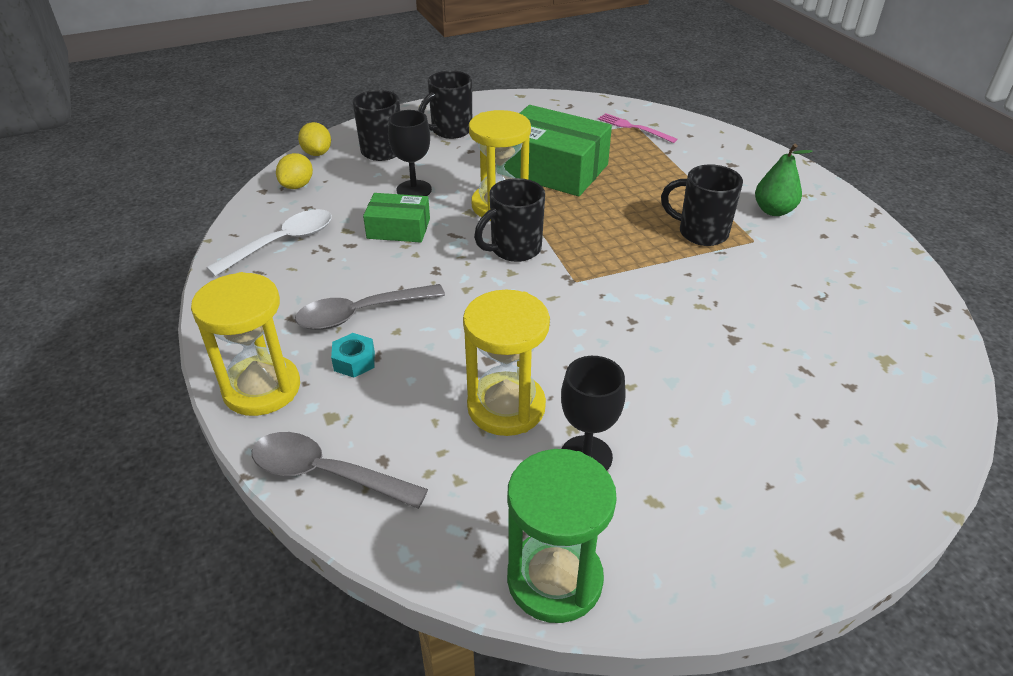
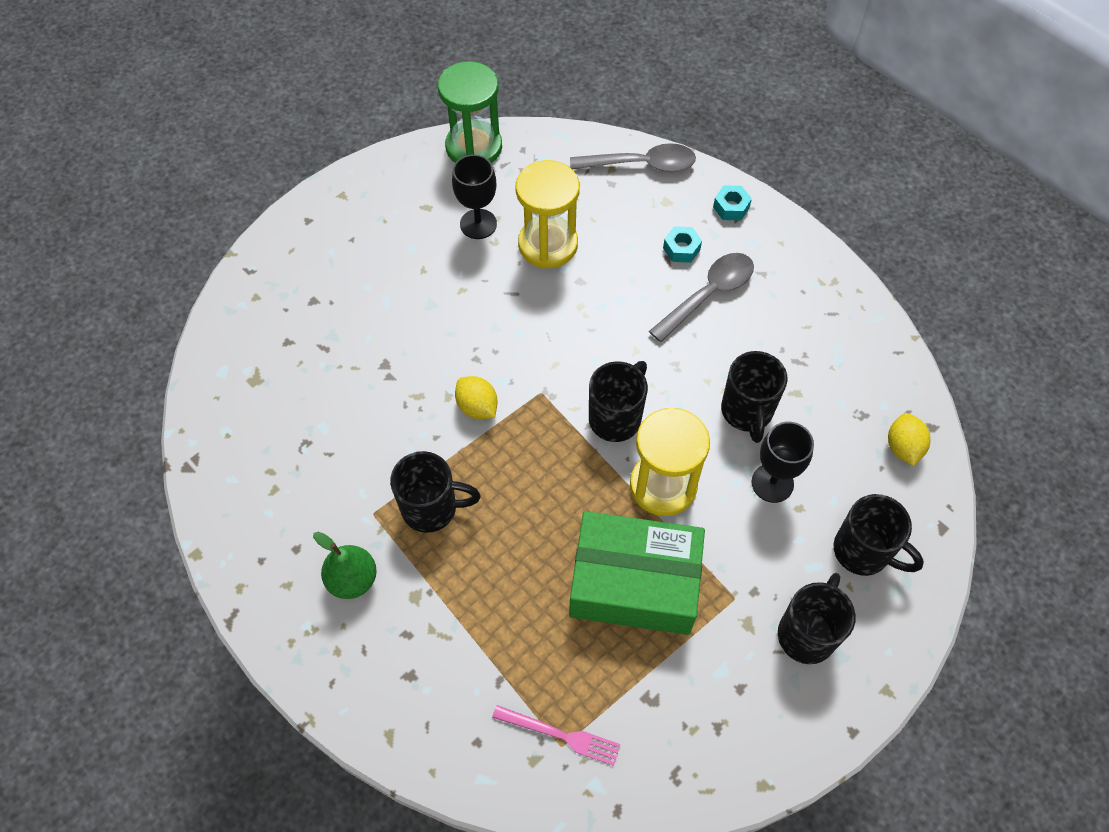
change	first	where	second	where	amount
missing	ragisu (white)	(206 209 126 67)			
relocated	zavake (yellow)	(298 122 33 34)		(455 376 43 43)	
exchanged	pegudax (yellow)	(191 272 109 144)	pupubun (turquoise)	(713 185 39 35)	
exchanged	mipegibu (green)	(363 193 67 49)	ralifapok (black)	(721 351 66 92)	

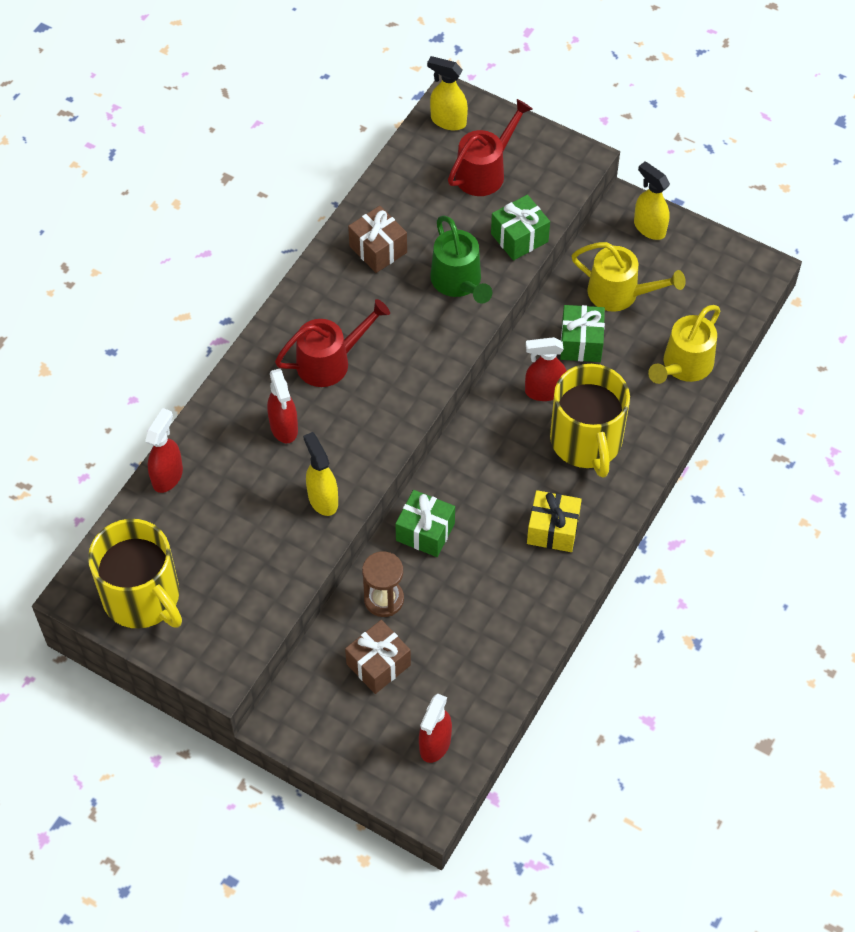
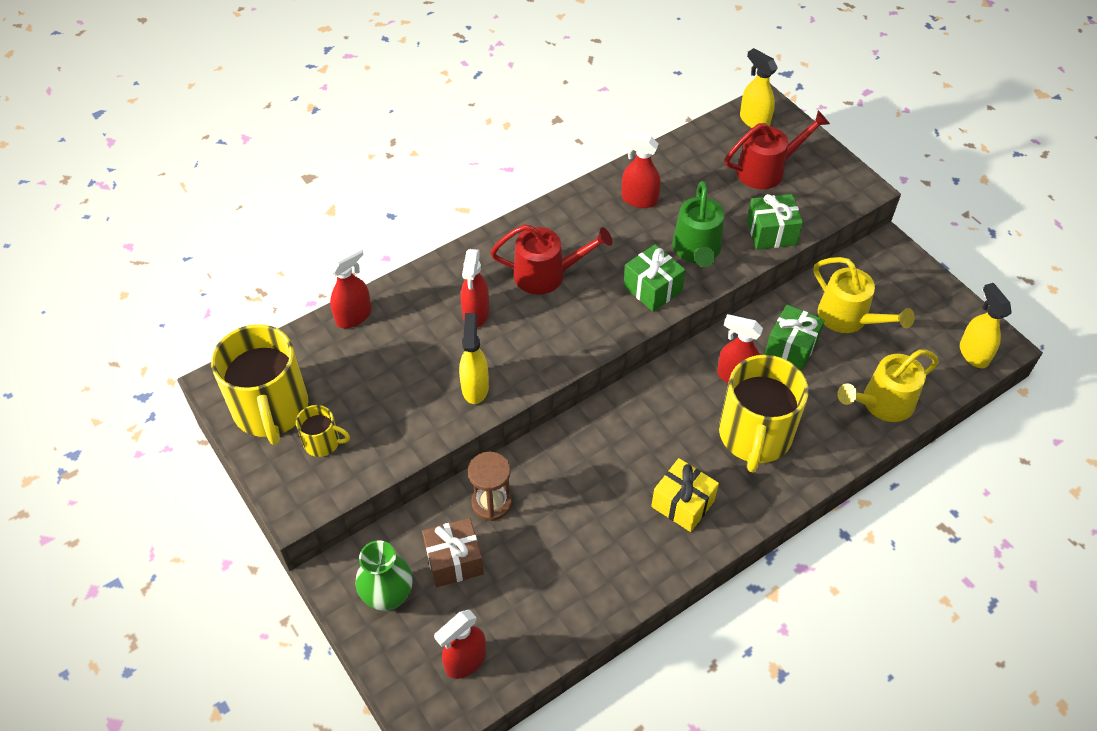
change	first	where	second	where	amount
appeared			ralifapok (yellow)	(296 405 54 52)	
appeared			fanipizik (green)	(356 540 57 71)	
relocated	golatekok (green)	(395 490 60 67)		(624 244 61 68)	
relocated	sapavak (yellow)	(634 161 36 79)		(960 283 51 85)	
exchanged	golatekok (brown)	(348 206 59 67)	sapavak (red)	(622 133 39 75)	

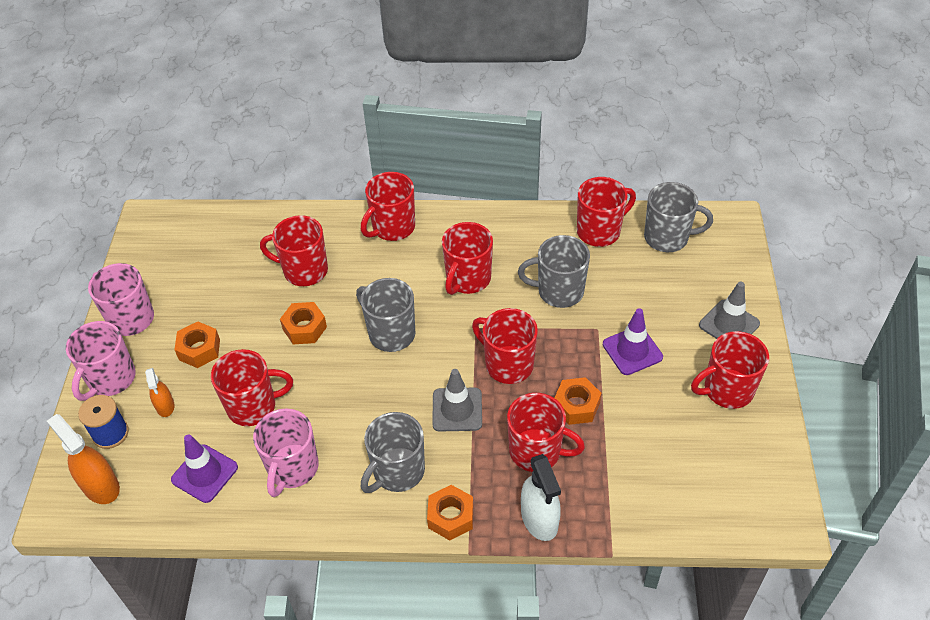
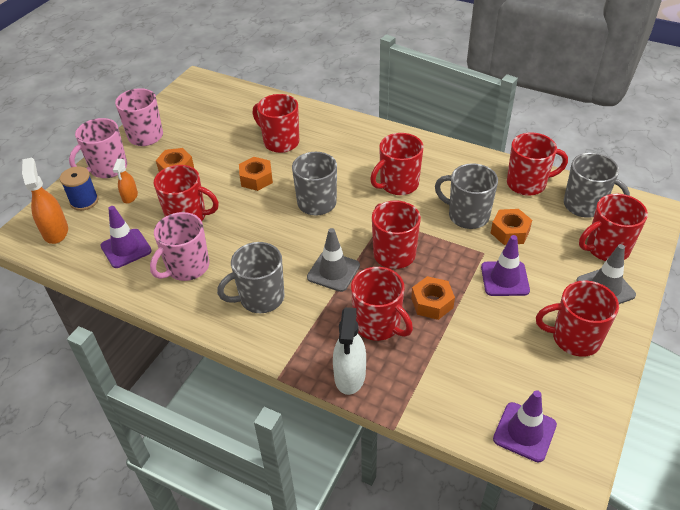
change	first	where	second	where	amount
appeared			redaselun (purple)	(493 390 64 72)	
relocated	ralifapok (red)	(361 172 54 69)		(579 194 69 67)	
relocated	pupubun (orange)	(427 485 46 56)		(491 209 41 36)	

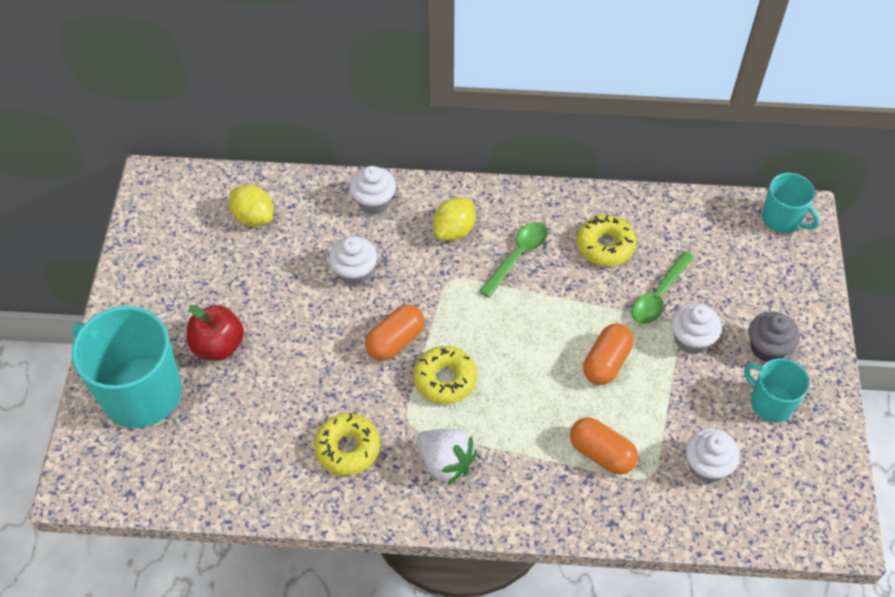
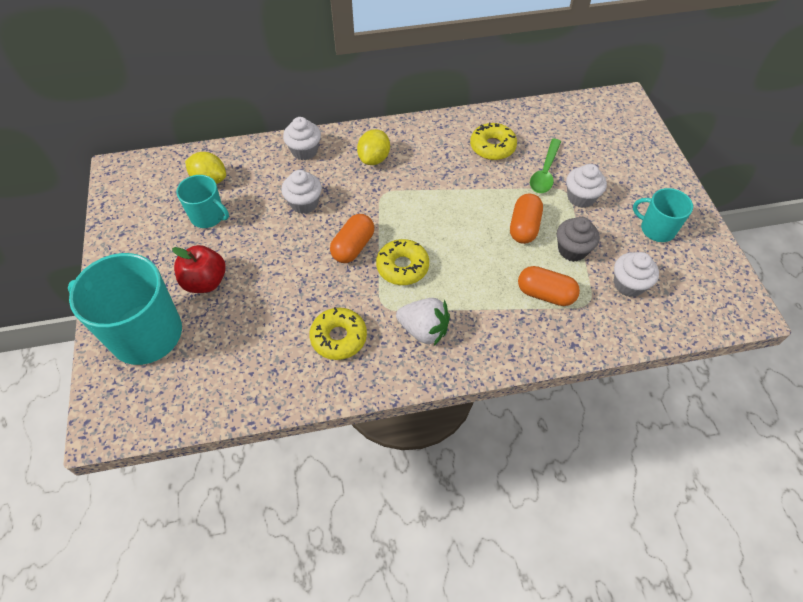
change	first	where	second	where	amount
missing	ragisu (green)	(479 222 69 76)			
relocated	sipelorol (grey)	(749 311 51 51)		(557 217 43 45)	
relocated	ralifapok (turquoise)	(762 173 57 60)		(176 175 53 53)	

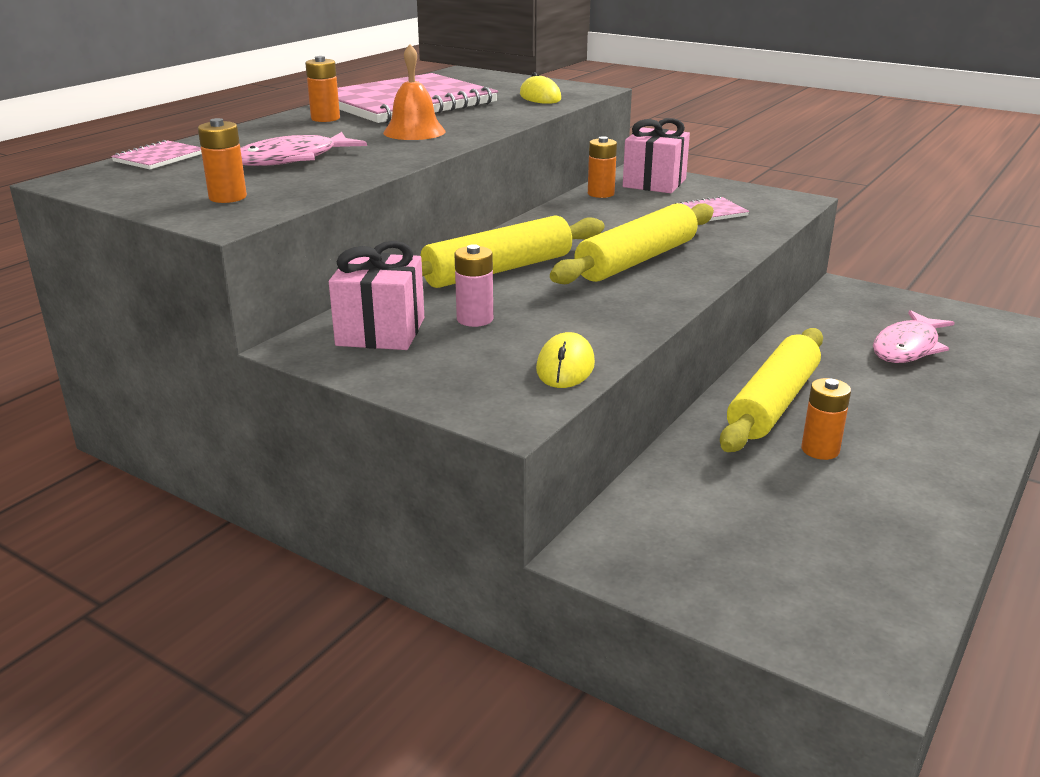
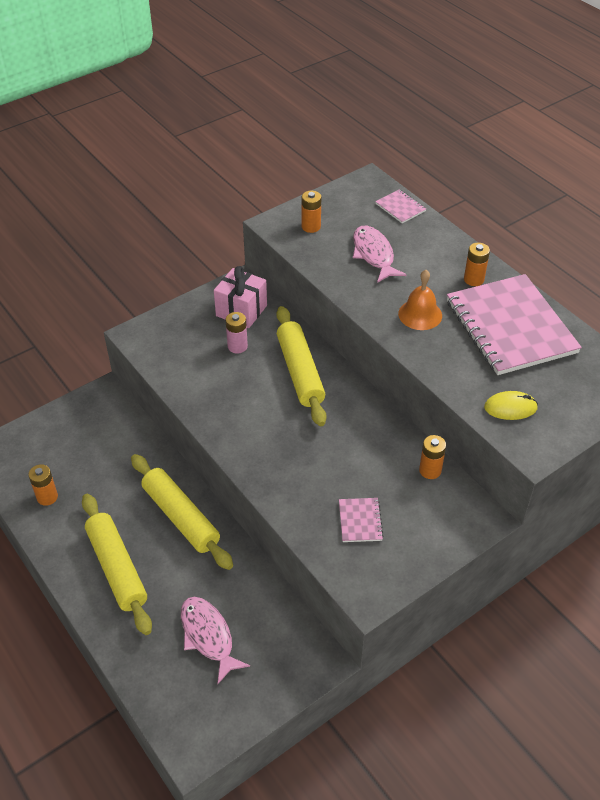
change	first	where	second	where	amount
missing	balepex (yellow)	(536 332 59 56)			
missing	golatekok (pink)	(623 118 67 75)			
relocated	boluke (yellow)	(550 203 164 81)		(82 494 70 141)	
relocated	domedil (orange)	(801 378 50 82)		(28 464 30 42)	

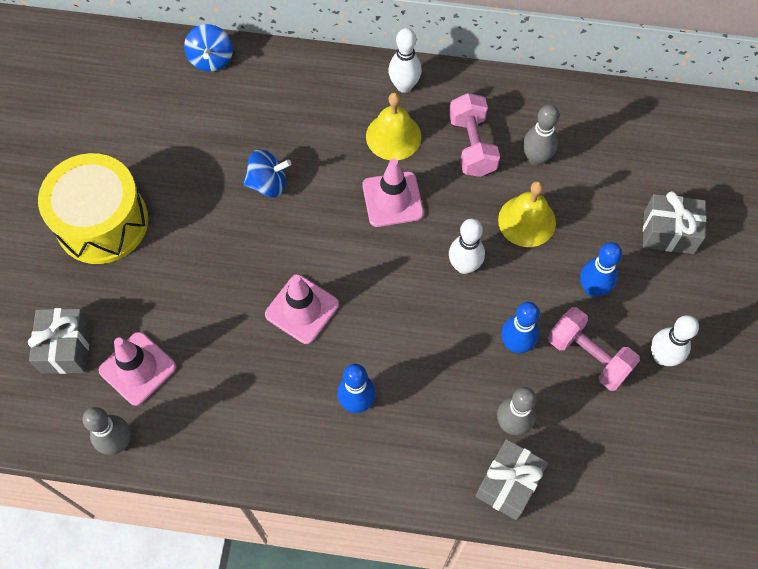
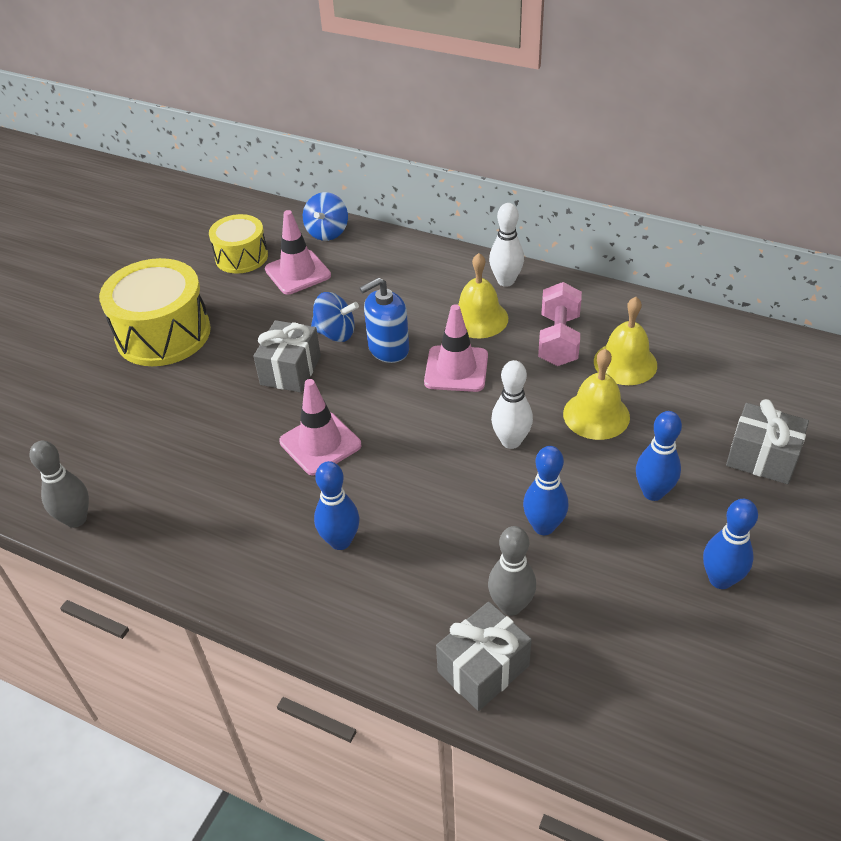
change	first	where	second	where	amount
missing	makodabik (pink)	(548 307 92 84)			
appeared			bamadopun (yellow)	(209 214 59 59)	
appeared			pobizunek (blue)	(360 277 49 86)	
relocated	golatekok (grey)	(28 308 63 66)		(253 320 68 73)	
relocated	redaselun (pink)	(99 332 77 74)		(265 210 66 84)	
exchanged	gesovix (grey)	(523 104 36 62)	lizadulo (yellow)	(594 297 63 88)	
colour	gesovix (white)	(651 315 48 51)	gesovix (blue)	(703 499 55 90)	

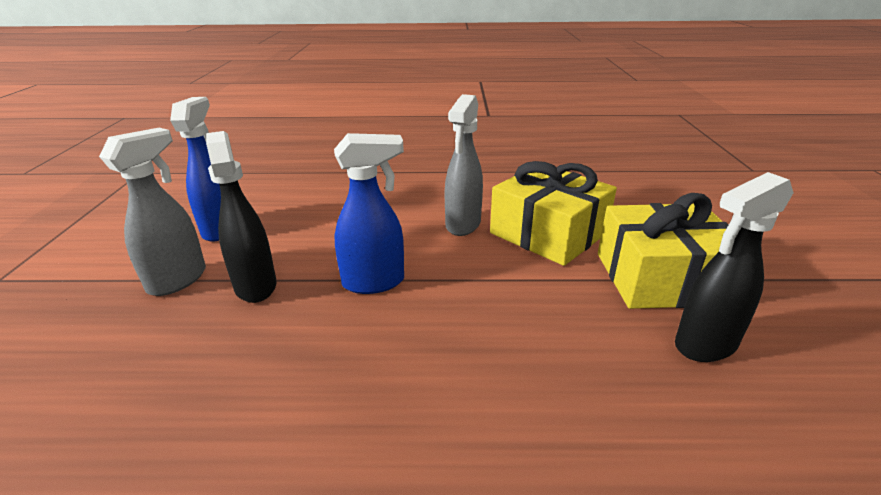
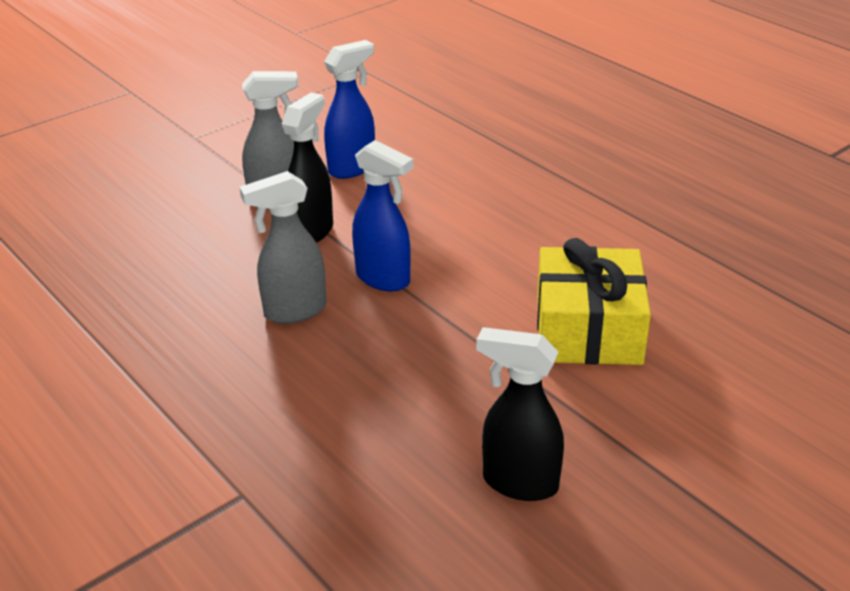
change	first	where	second	where	amount
missing	golatekok (yellow)	(598 193 131 116)			
relocated	sapavak (grey)	(445 94 38 142)		(240 171 86 153)	

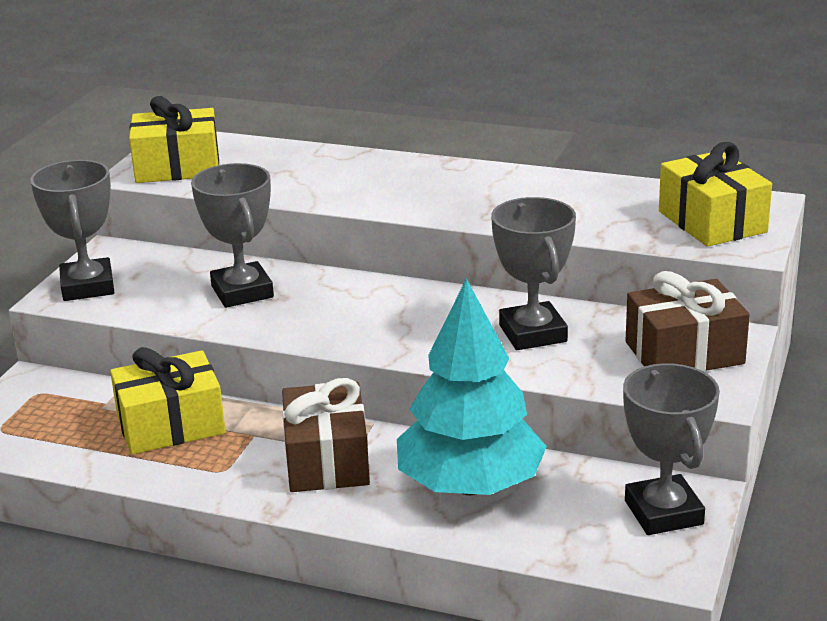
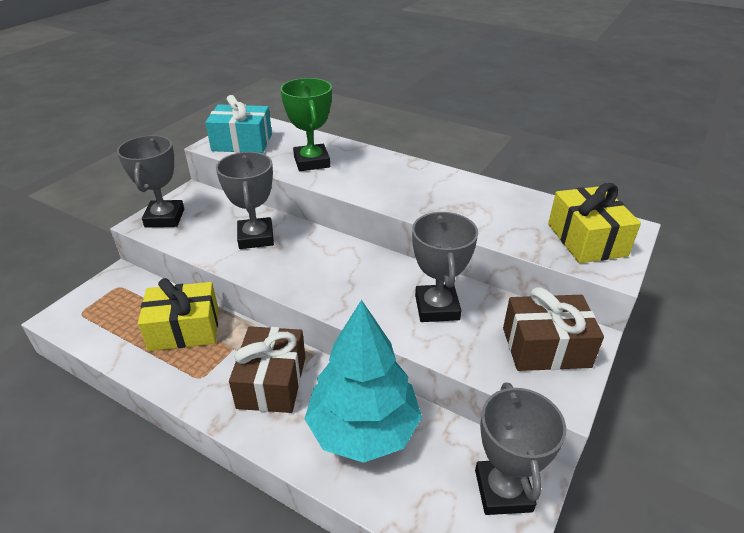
change	first	where	second	where	amount
appeared			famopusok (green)	(280 78 52 93)	
colour	golatekok (yellow)	(129 96 90 87)	golatekok (turquoise)	(205 95 67 58)	

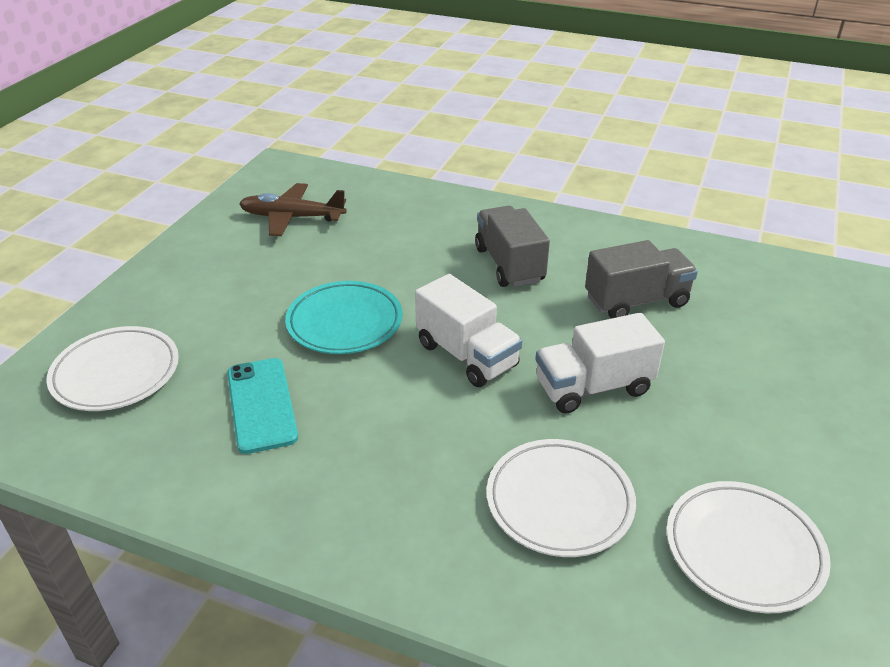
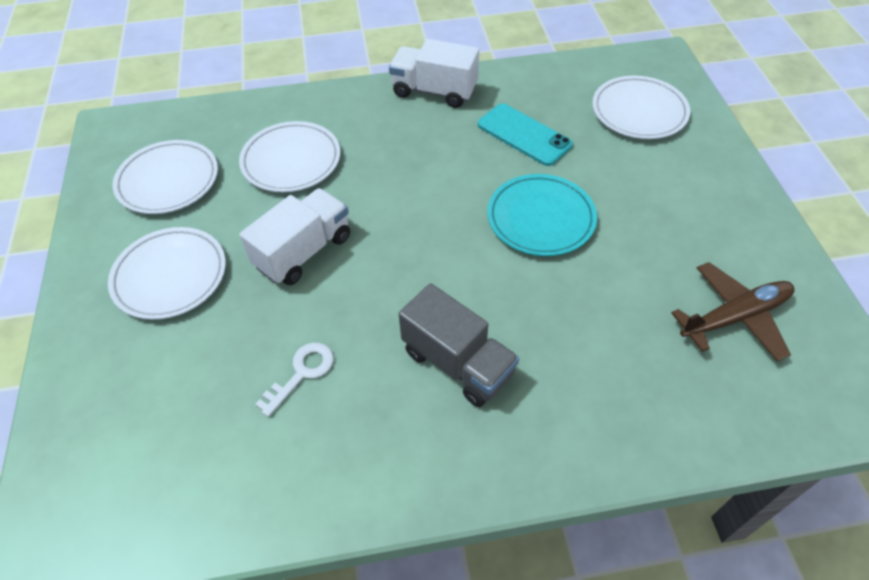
change	first	where	second	where	amount
appeared			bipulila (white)	(108 227 118 93)	
relocated	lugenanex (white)	(415 274 107 113)		(389 39 90 69)	
exchanged	lugenanex (grey)	(585 240 113 79)	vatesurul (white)	(255 343 79 74)	

